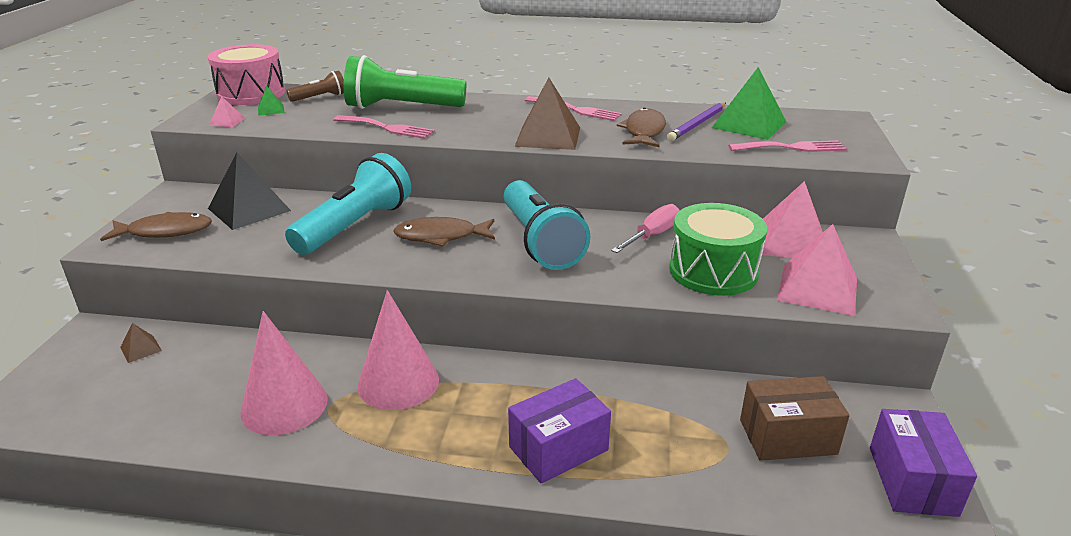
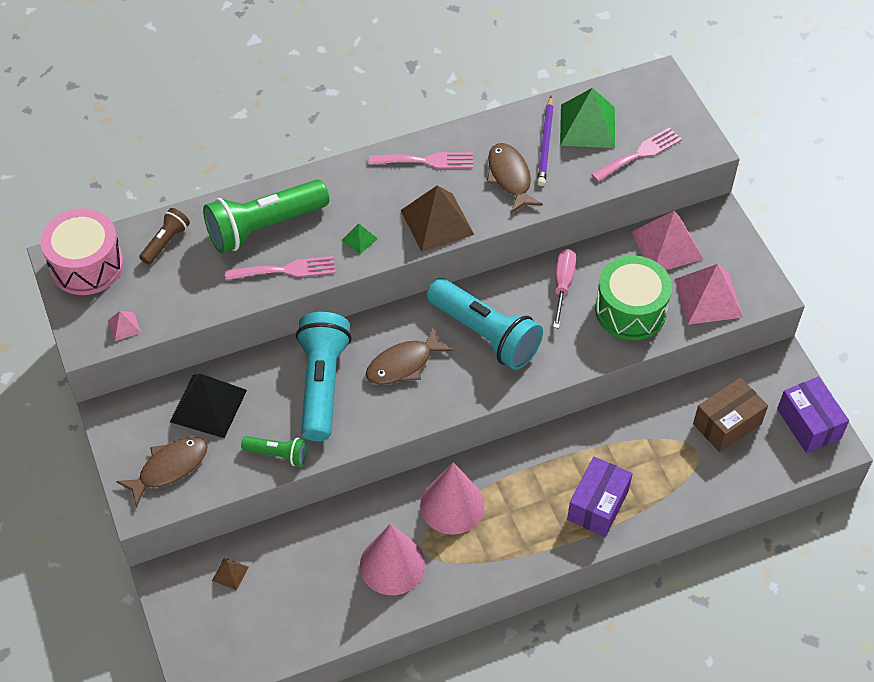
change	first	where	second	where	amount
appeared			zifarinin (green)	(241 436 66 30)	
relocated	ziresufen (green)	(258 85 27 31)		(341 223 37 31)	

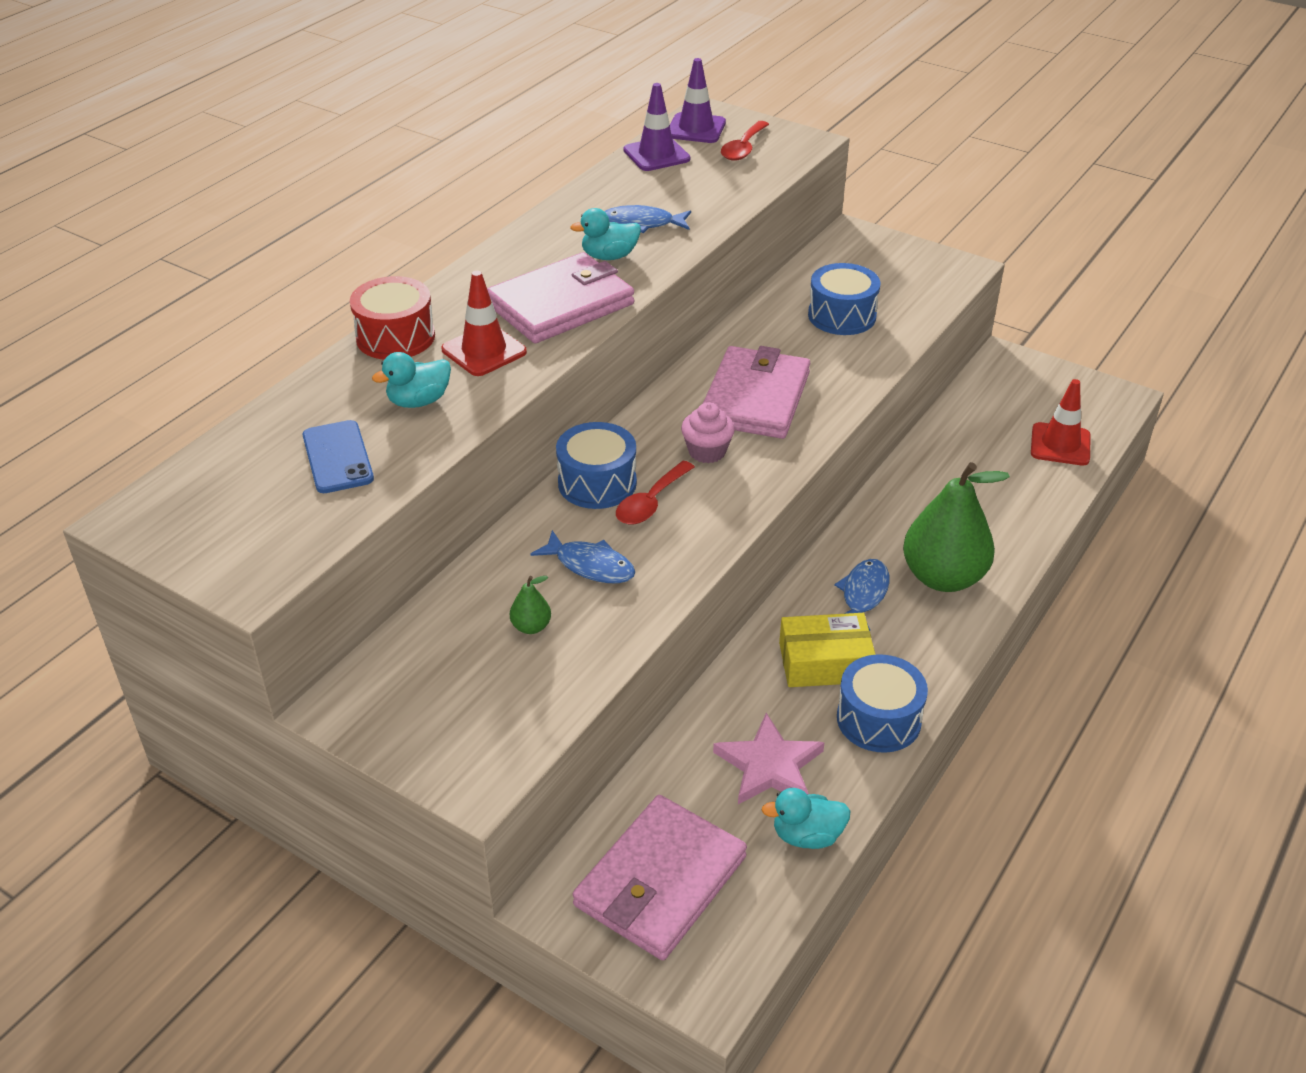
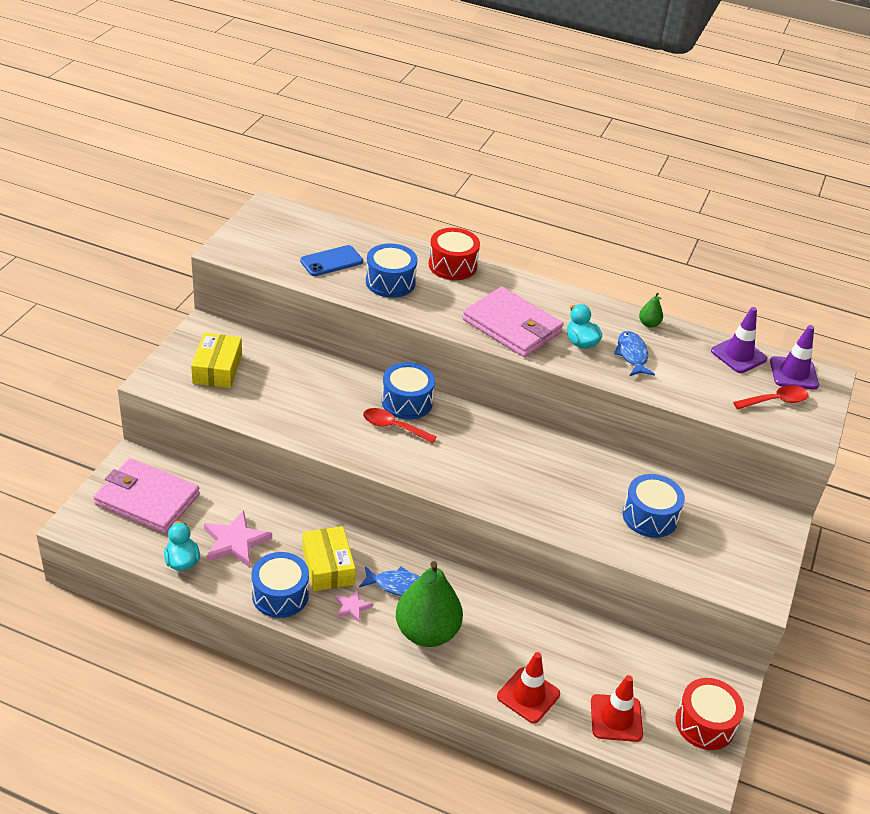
change	first	where	second	where	amount
missing	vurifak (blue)	(530 530 105 53)			
missing	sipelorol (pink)	(681 403 54 60)			
missing	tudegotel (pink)	(703 346 107 93)			
appeared			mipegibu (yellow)	(191 333 51 55)	
appeared			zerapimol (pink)	(335 589 38 34)	
appeared			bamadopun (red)	(675 678 69 72)	
relocated	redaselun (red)	(441 271 86 105)		(497 652 63 71)	
relocated	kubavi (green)	(510 576 41 58)		(639 293 24 35)	
exchanged	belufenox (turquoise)	(372 352 79 56)	bamadopun (blue)	(366 243 51 55)	
spun	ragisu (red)	(721 121 48 40)		(733 385 76 24)	150 degrees clockwise

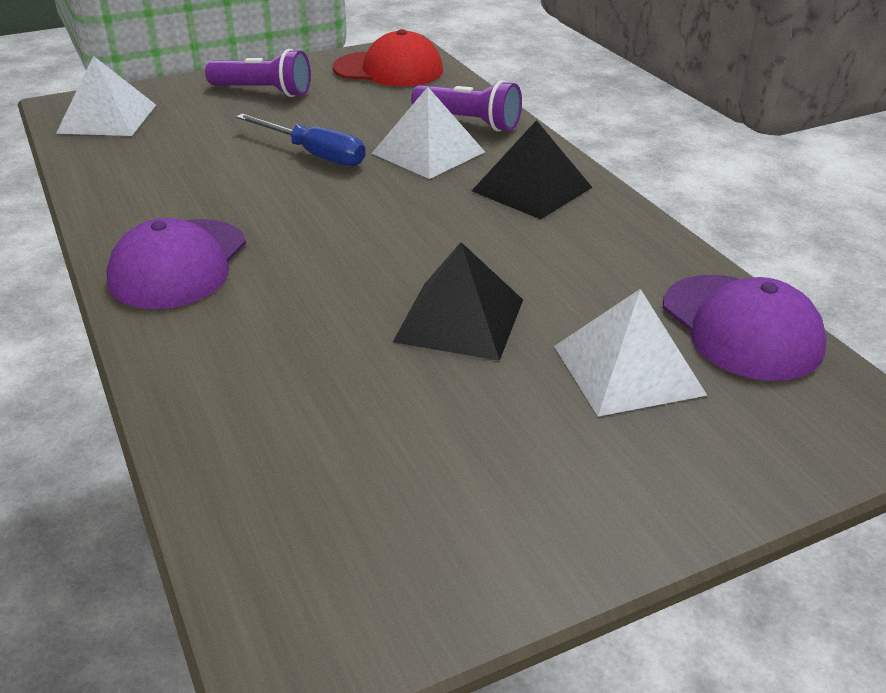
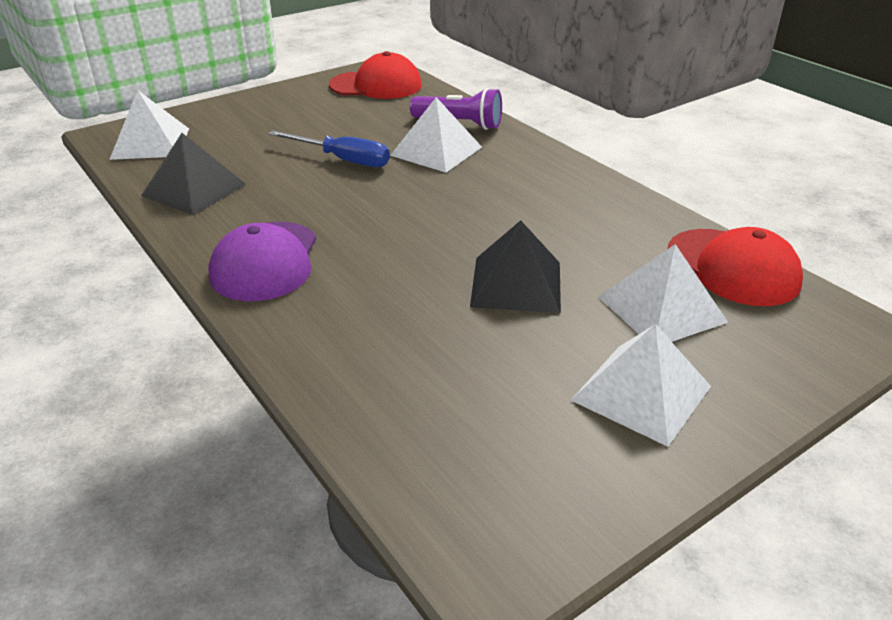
change	first	where	second	where	amount
missing	zifarinin (purple)	(205 49 106 48)			
appeared			ziresufen (white)	(571 324 140 123)	
relocated	ziresufen (black)	(472 120 121 99)		(141 133 105 82)	
colour	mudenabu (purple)	(663 275 164 106)	mudenabu (red)	(668 227 135 79)	

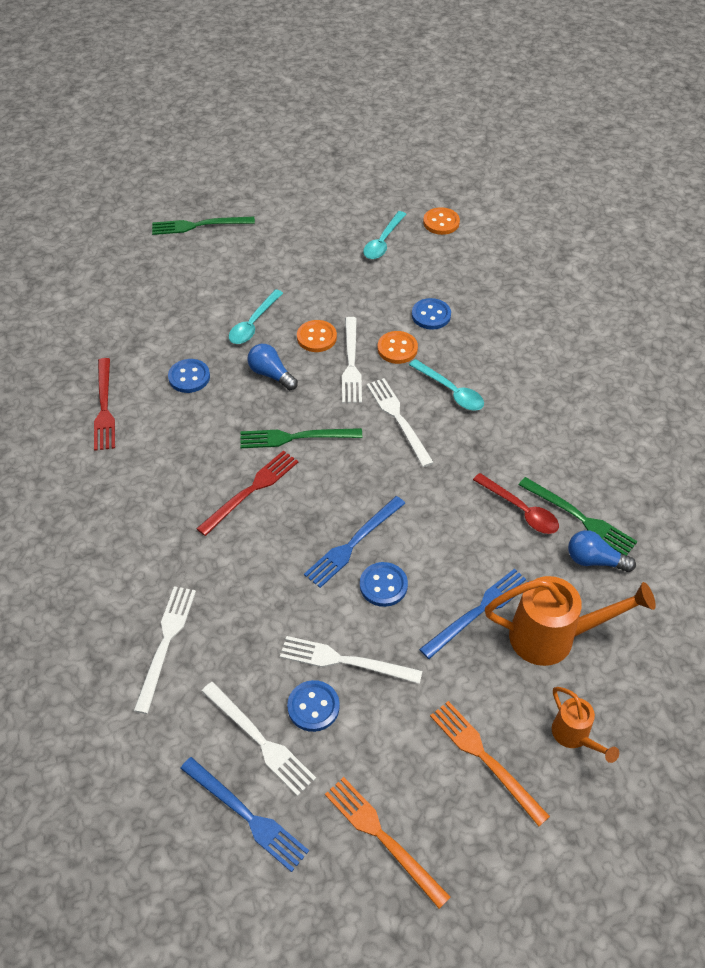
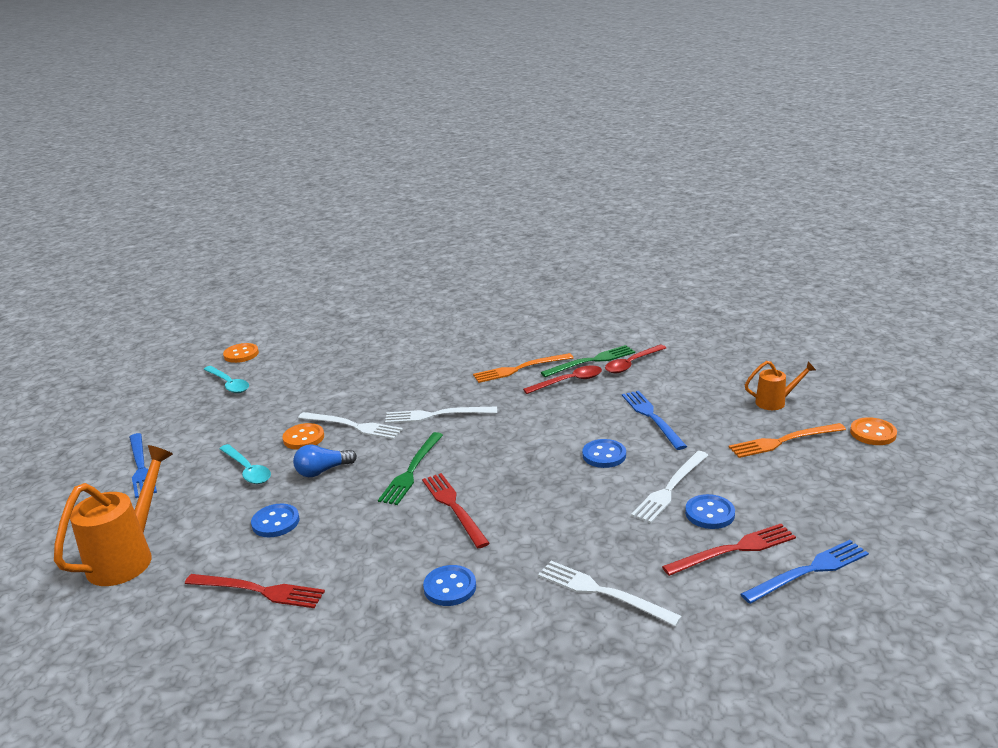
change	first	where	second	where	amount
missing	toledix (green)	(152 216 103 19)			
missing	ragisu (turquoise)	(409 359 75 52)			
relocated	toledix (blue)	(304 496 102 92)		(129 433 28 65)	
relocated	toledix (orange)	(325 777 126 132)		(473 353 100 30)	
relocated	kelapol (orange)	(378 331 40 33)		(850 417 47 28)	
relocated	kelapol (blue)	(412 298 39 32)		(423 565 53 41)	
relocated	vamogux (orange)	(485 576 171 90)		(54 445 119 141)	
exchanged	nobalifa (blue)	(568 530 68 42)	ragisu (red)	(605 345 61 28)	
colour	toledix (white)	(201 682 115 114)	toledix (red)	(662 524 134 52)	

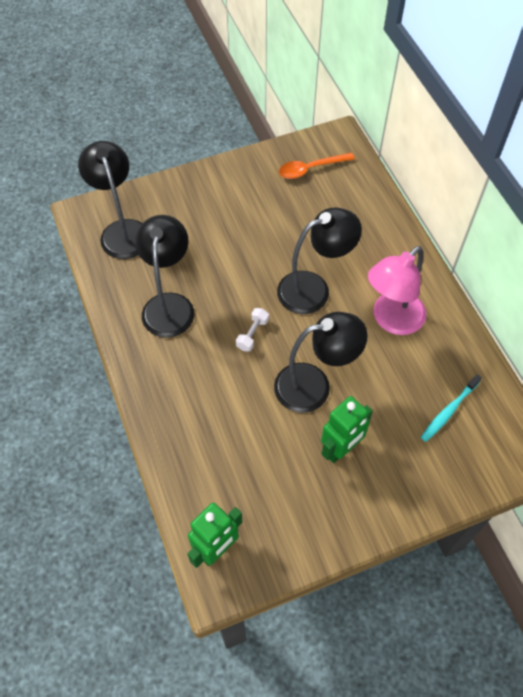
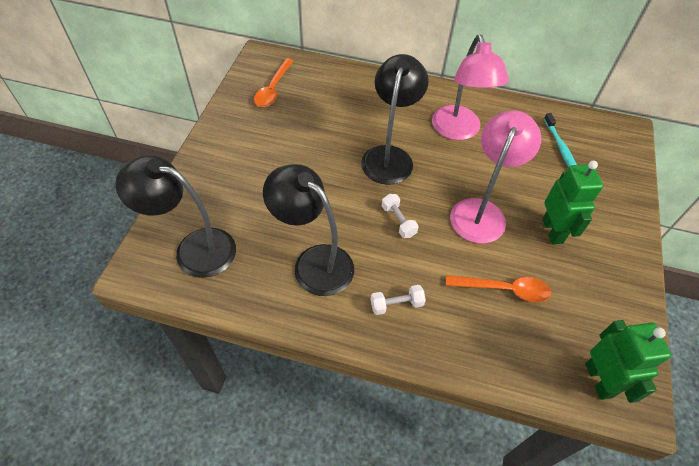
change	first	where	second	where	amount
appeared			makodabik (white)	(371 285 55 30)	
appeared			ragisu (orange)	(446 275 105 27)	
colour	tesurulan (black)	(274 312 94 101)	tesurulan (pink)	(450 110 91 134)	

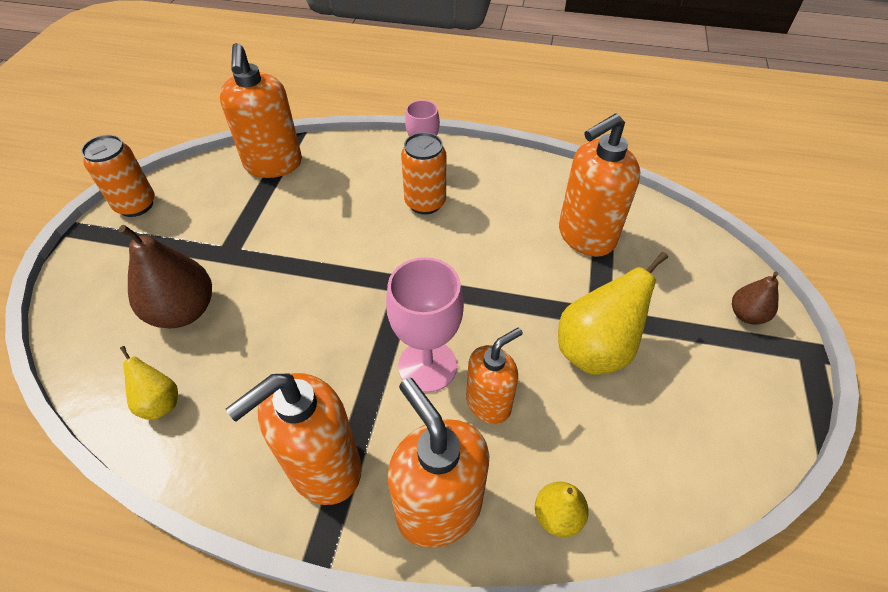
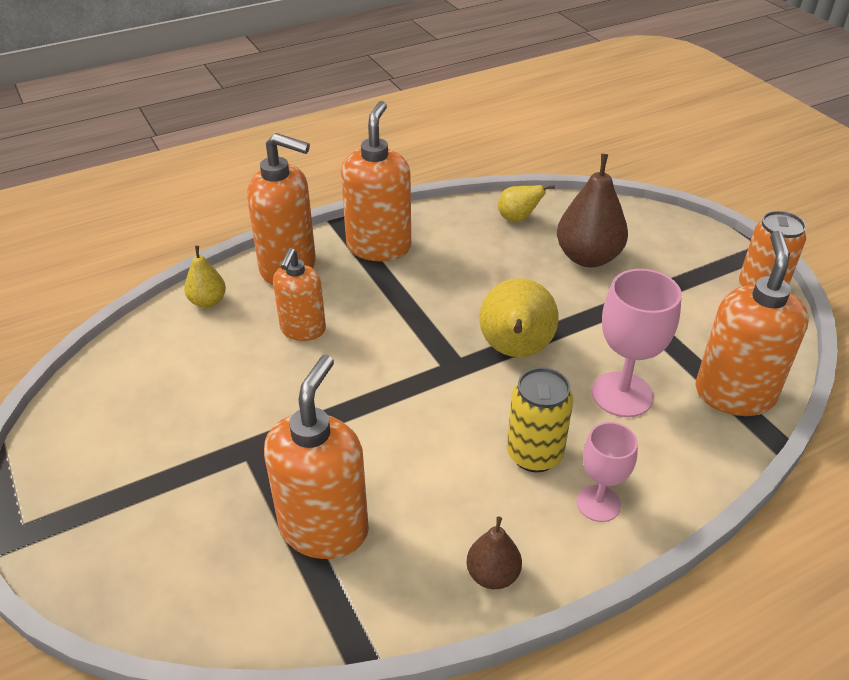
change	first	where	second	where	amount
relocated	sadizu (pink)	(386 257 78 136)		(592 269 90 148)	
relocated	kubavi (yellow)	(558 252 110 123)		(479 278 80 79)	
relocated	kubavi (brown)	(732 272 47 52)		(466 516 56 73)	
colour	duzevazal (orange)	(401 132 45 83)	duzevazal (yellow)	(507 367 66 105)	
spun	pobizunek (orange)	(219 43 83 135)		(695 231 114 185)	60 degrees clockwise

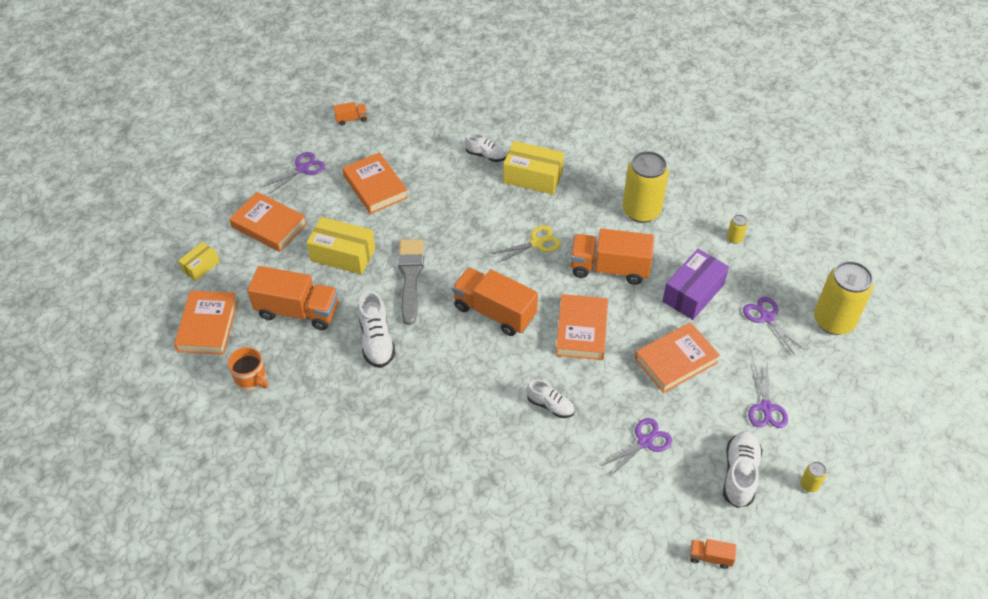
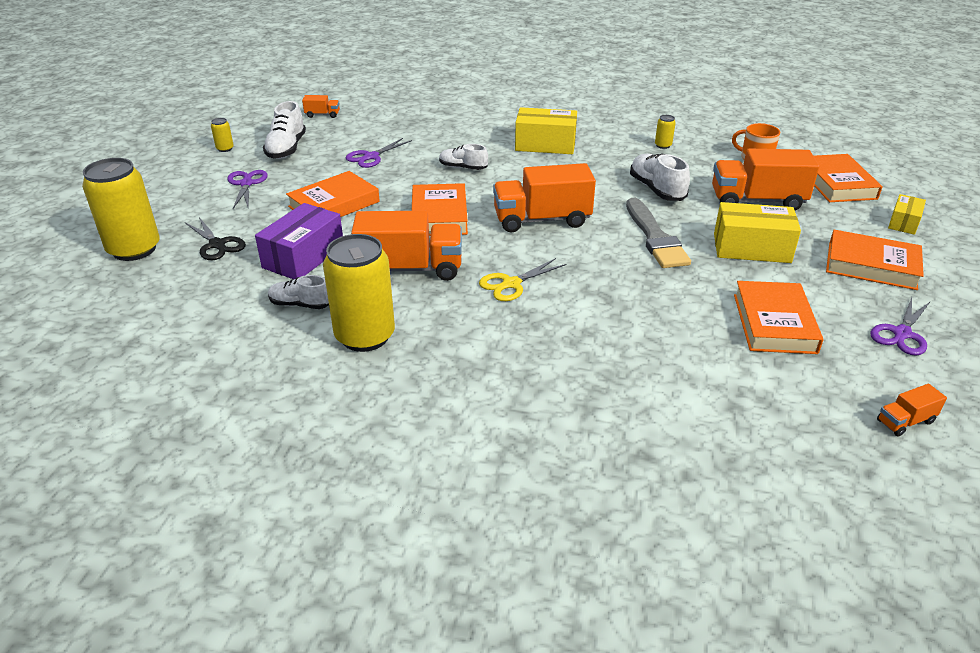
change	first	where	second	where	amount
relocated	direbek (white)	(465 133 41 29)		(268 275 61 34)	
relocated	mipegibu (yellow)	(503 141 61 54)		(515 107 62 47)	
relocated	duzevazal (yellow)	(727 215 21 29)		(655 115 21 34)	
colour	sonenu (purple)	(743 296 62 59)	sonenu (black)	(185 217 61 43)	
spun	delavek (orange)	(342 152 66 62)		(734 281 90 73)	45 degrees clockwise
spun	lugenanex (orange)	(452 267 86 69)		(493 163 103 69)	150 degrees clockwise

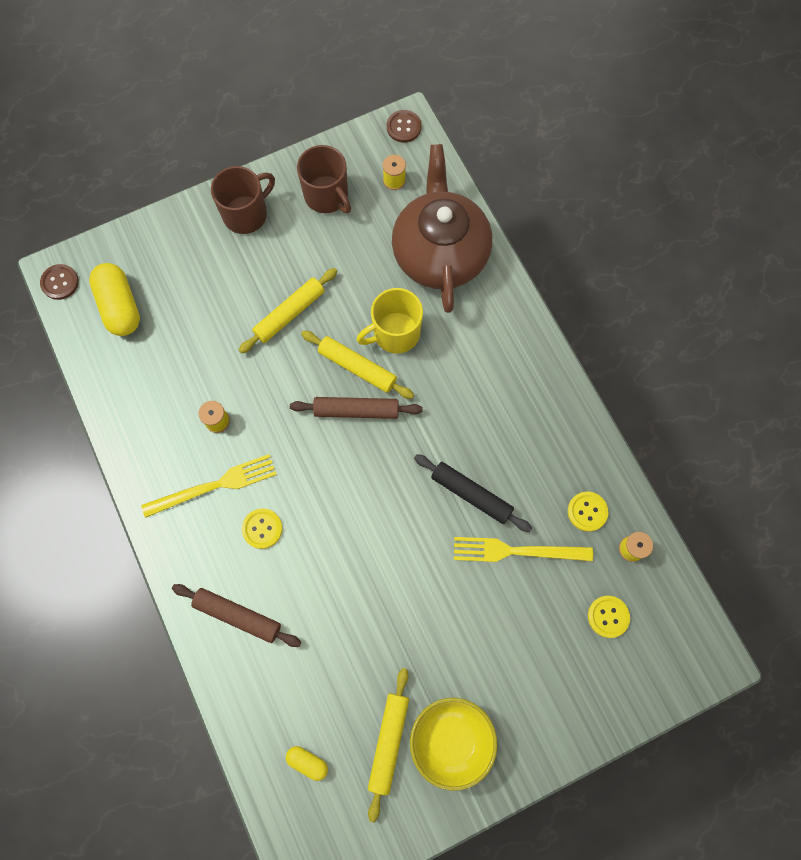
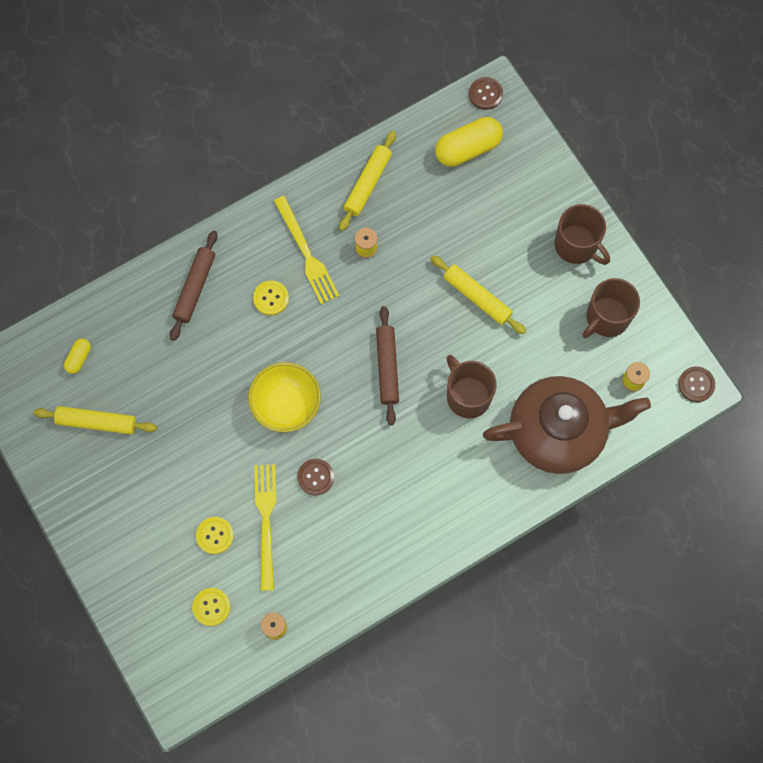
change	first	where	second	where	amount
relocated	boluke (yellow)	(301 331 113 68)		(339 131 57 100)	
relocated	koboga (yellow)	(410 698 88 93)		(248 362 73 71)	
relocated	kelapol (yellow)	(568 492 40 40)		(196 517 38 37)	
exchanged	boluke (black)	(414 454 118 78)	kelapol (brown)	(297 459 37 37)	
colour	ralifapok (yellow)	(357 288 66 66)	ralifapok (brown)	(446 355 51 63)	

